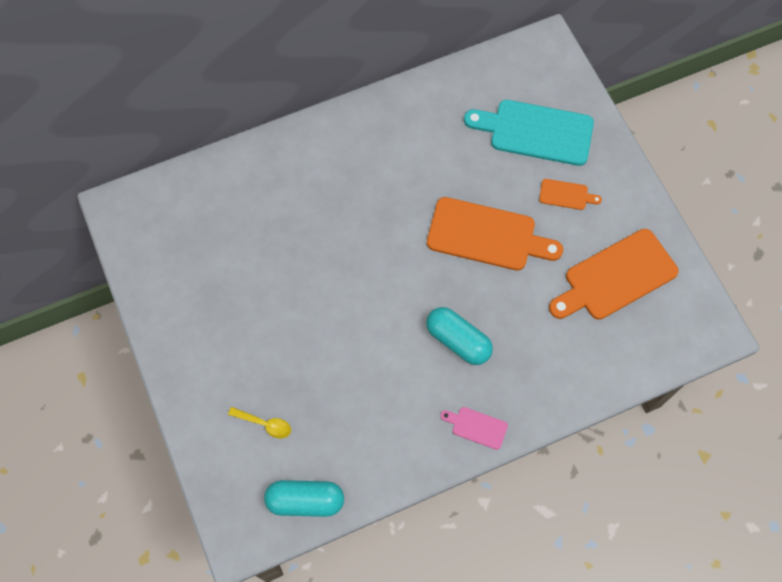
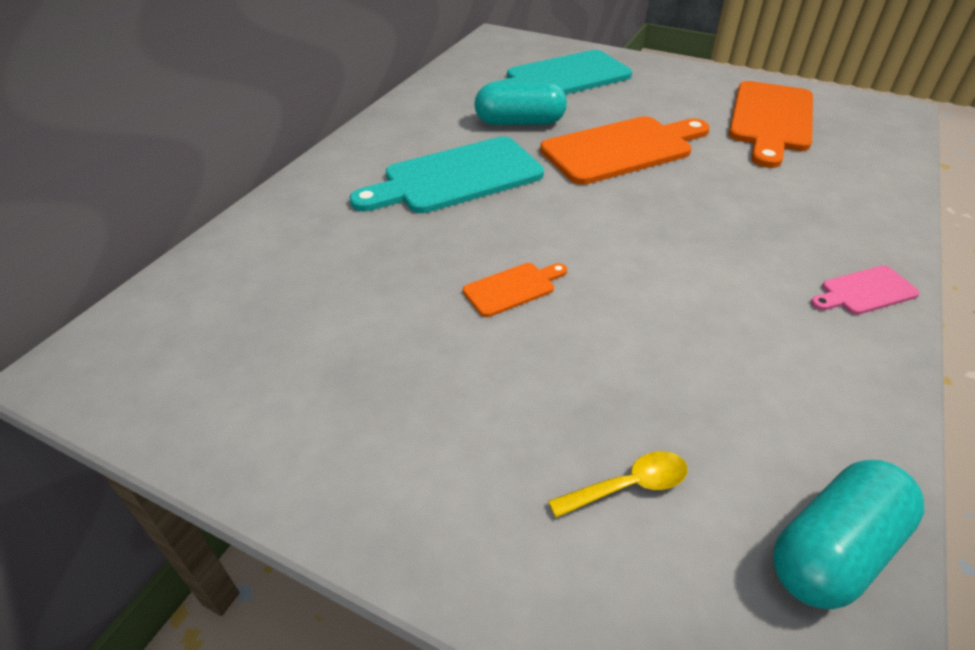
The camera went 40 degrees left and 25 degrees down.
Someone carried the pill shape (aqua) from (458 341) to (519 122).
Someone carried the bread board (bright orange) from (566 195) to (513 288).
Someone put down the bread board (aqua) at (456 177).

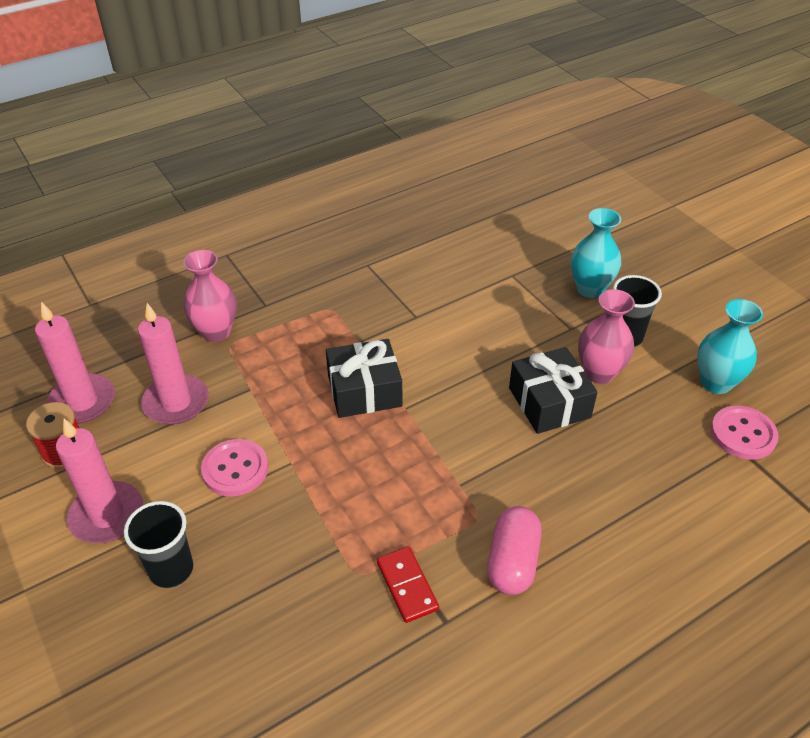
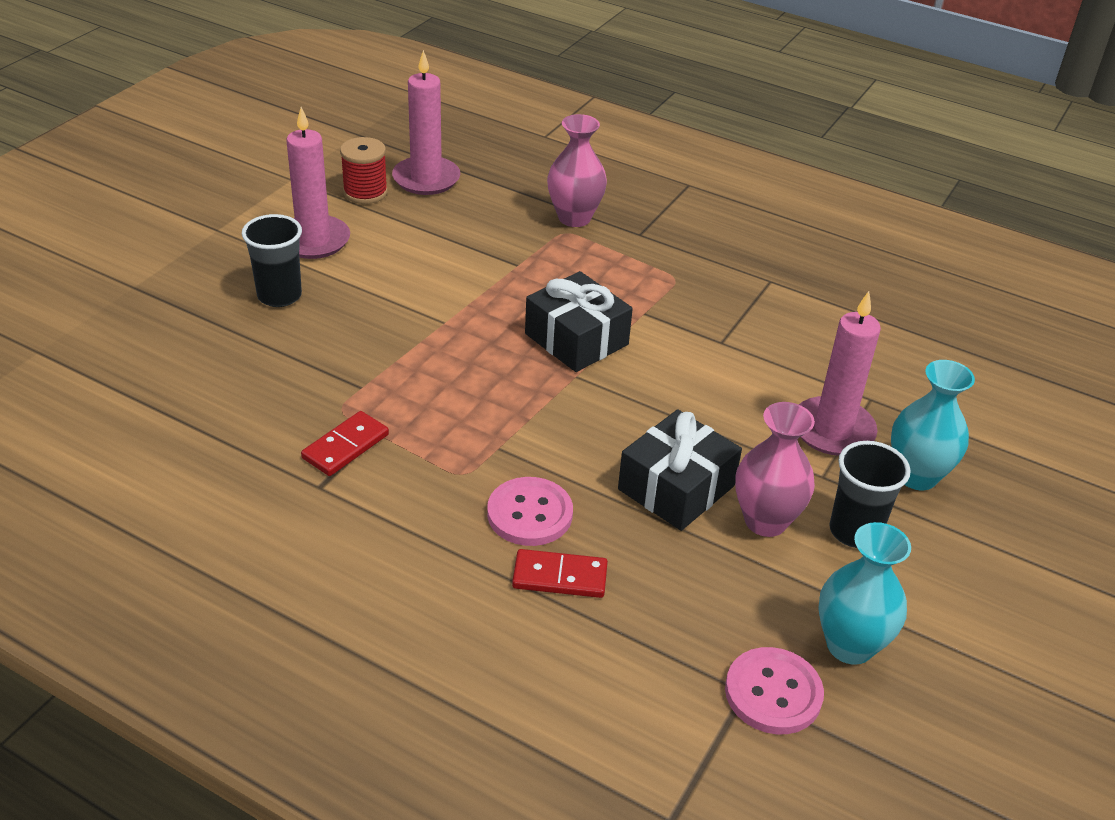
The camera went 60 degrees right and 5 degrees down.
Someone carried the candle (rosy) from (176 402) to (832 430).
Someone carried the button (rosy) from (235 469) to (529 514).
Someone took away the pill shape (rosy) at (512 561).
Someone put down the domino piece (scarlet) at (559 577).

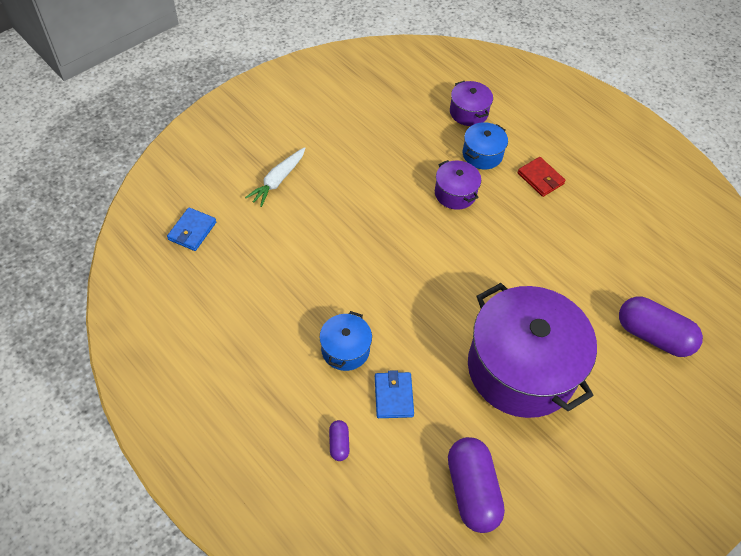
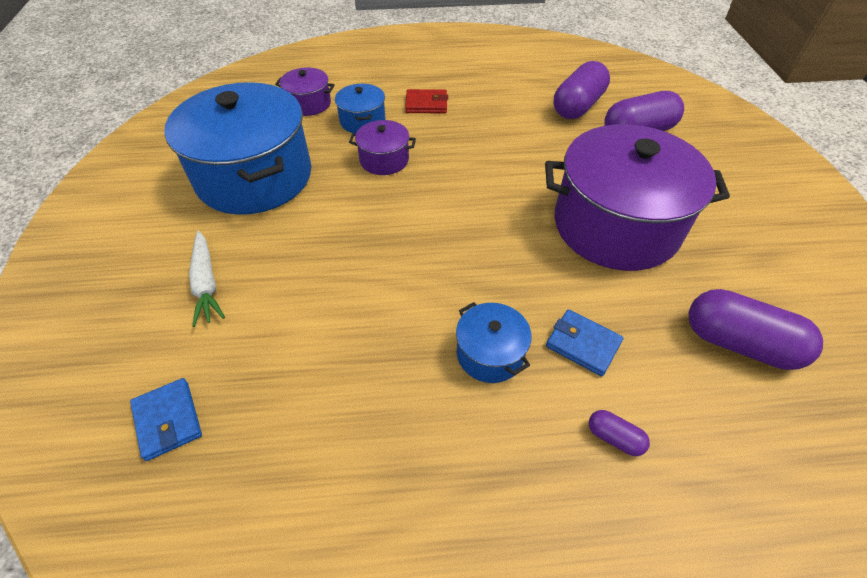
The camera went 50 degrees left and 5 degrees down.
Someone put down the pot (royal blue) at (254 177).
Someone put down the pill shape (royal purple) at (577 106).

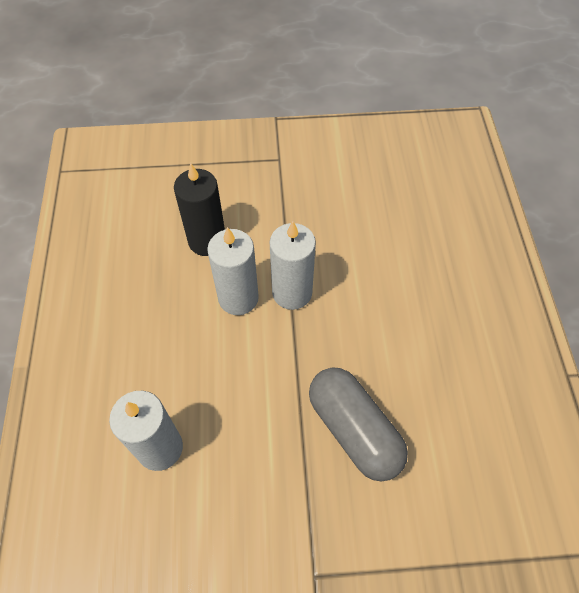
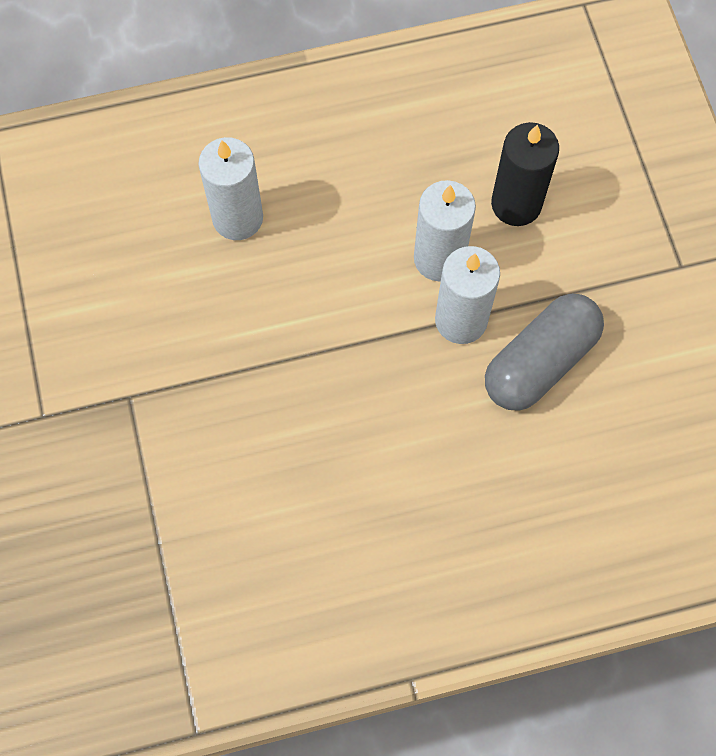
The camera went 80 degrees right and 10 degrees up.
Someone carried the pill shape (ash-grey) from (354 430) to (540 362).

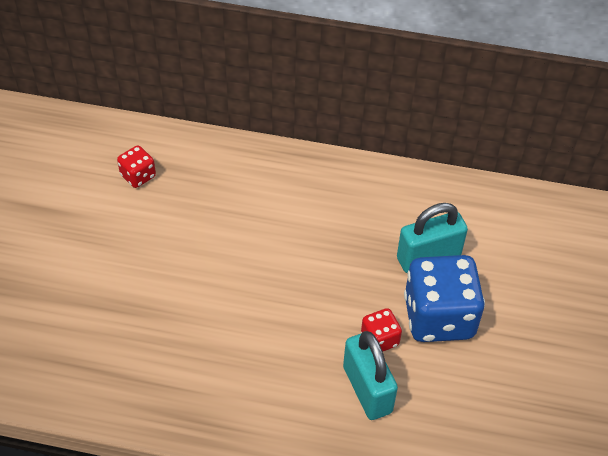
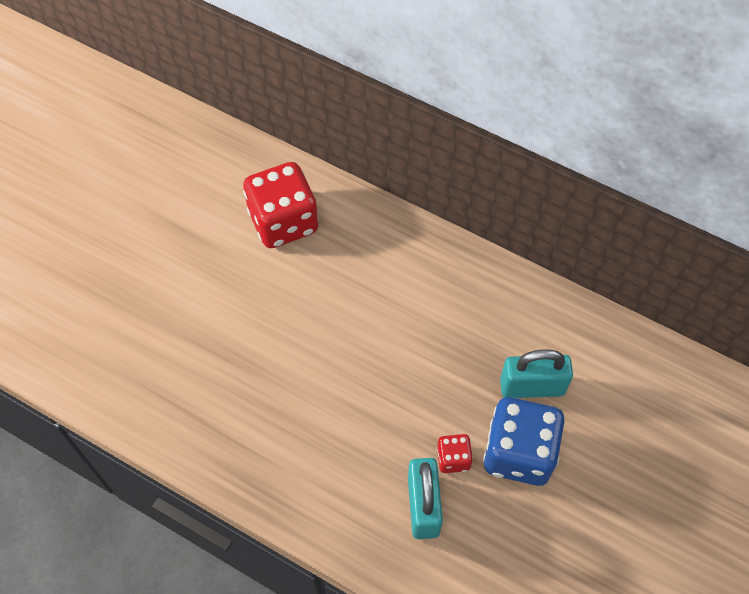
The camera went 20 degrees right and 10 degrees up.
Someone scaled the die (scarlet) at (138 176) by 2.11.

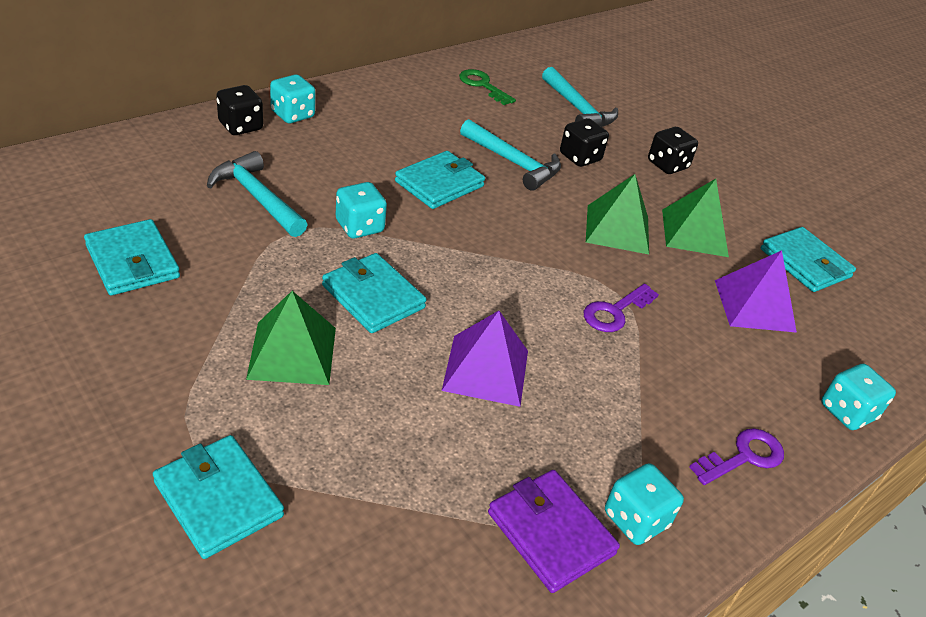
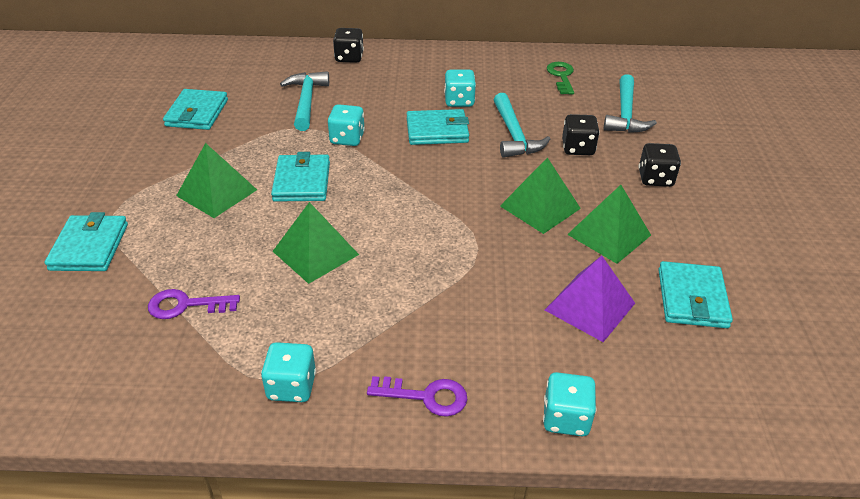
The camera went 45 degrees right and 0 degrees up.
Someone carried the die (aqua) from (293 115) to (459 101).
Someone repainted the pyramid (royal purple) at (486 370), which became the pyramid (green) at (315 253).
Someone took away the wallet (royal purple) at (550 533).
Someone carried the latchkey (royal purple) from (615 312) to (186 305).

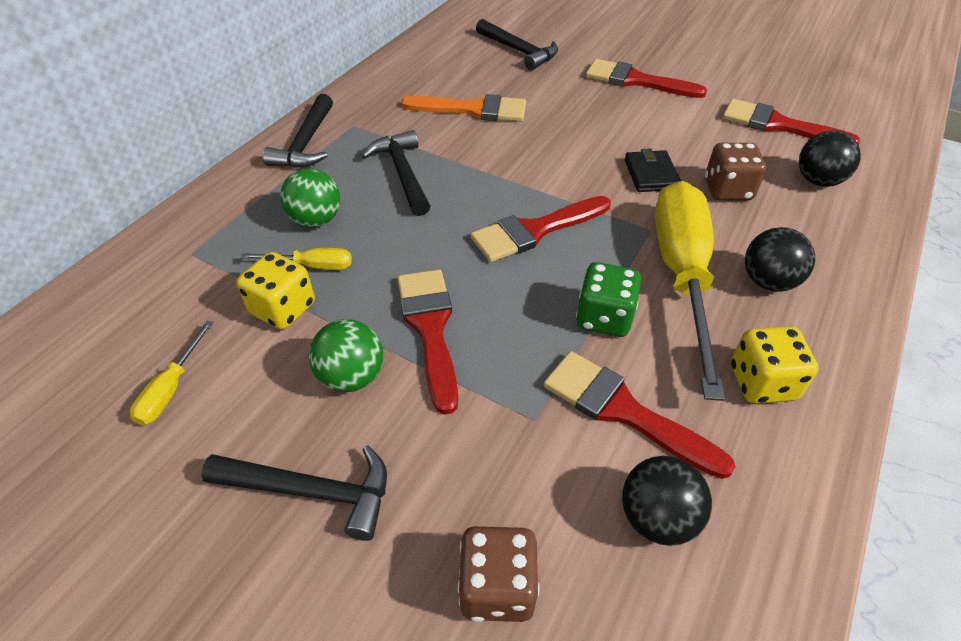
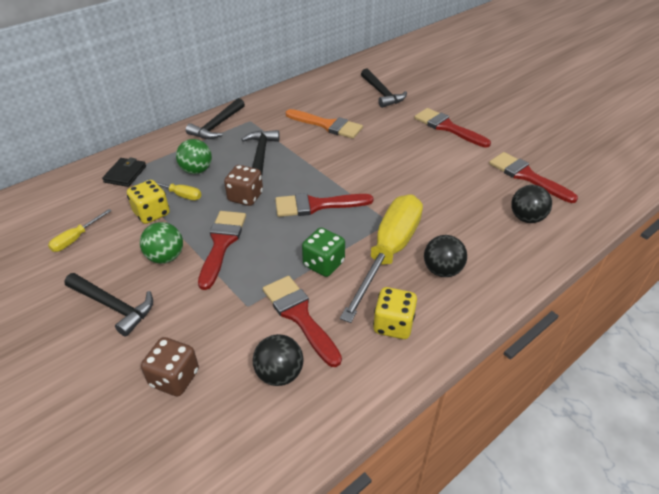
The camera went 20 degrees right and 5 degrees down.
Someone carried the wallet (jet-black) from (651 174) to (125 174).
Someone carried the die (brown) from (727 190) to (245 197).

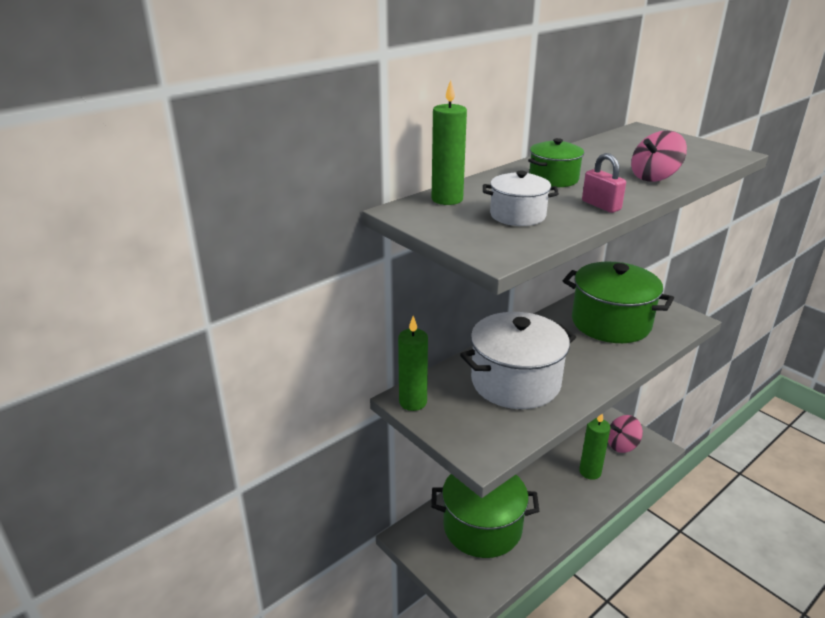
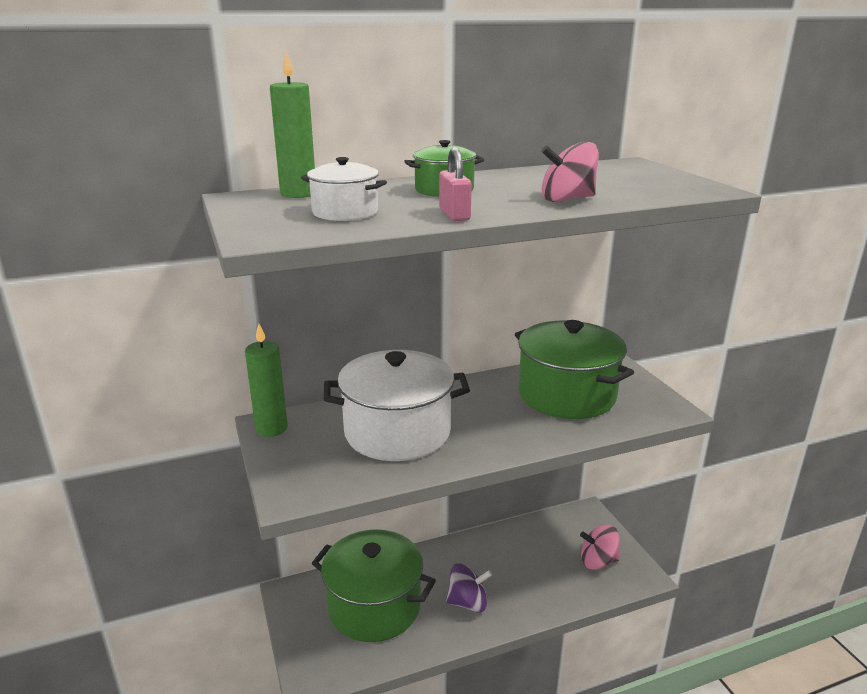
The camera went 20 degrees right and 5 degrees down.
Someone took away the candle (green) at (590 472).
Someone put down the whirligig (royal purple) at (468 602).

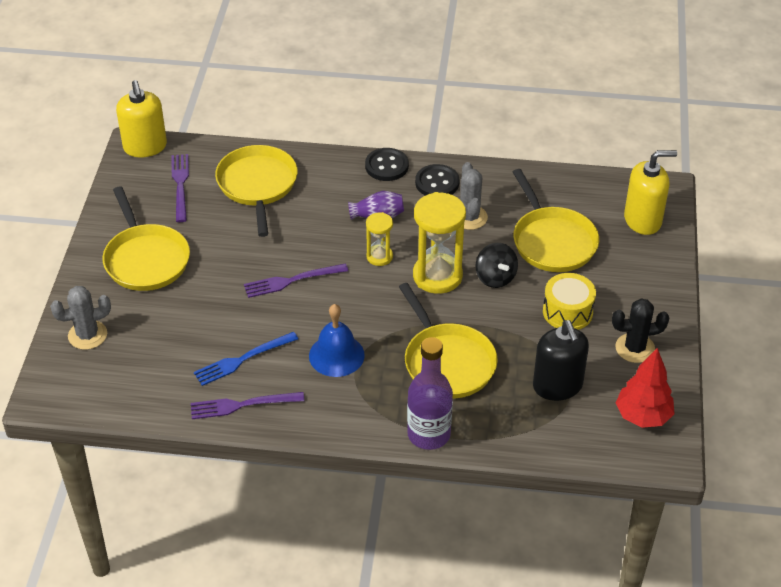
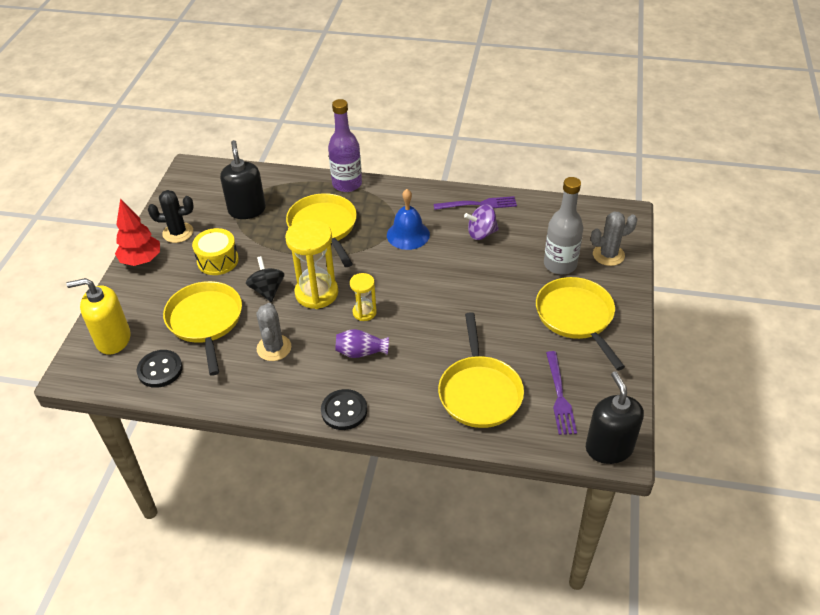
The camera went 175 degrees left and 0 degrees up.
Someone repainted the soap pump (yellow) at (145 147), which became the soap pump (jet-black) at (609 448).
Someone swapped the fork (royal blue) at (242 360) for the whirligig (royal purple) at (481 233).
Someone took away the fork (royal purple) at (291 281).
Someone carried the button (jet-black) from (437 183) to (160 370).
Someone carried the tree (scarlet) from (643 416) to (141 260).
Someone put down the drink bottle (ash-grey) at (560 264).

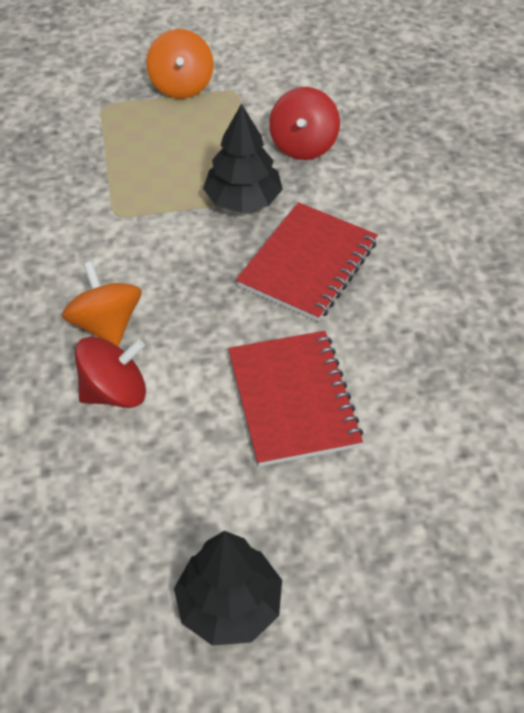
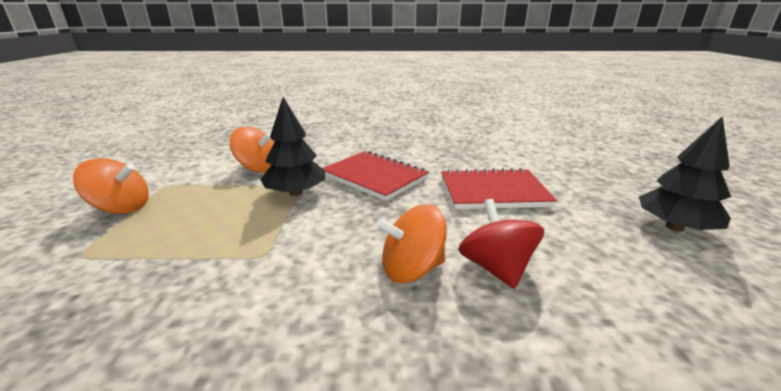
The camera went 80 degrees left and 25 degrees down.
Someone repainted the whirligig (scarlet) at (303 145), which became the whirligig (bright orange) at (258 168).

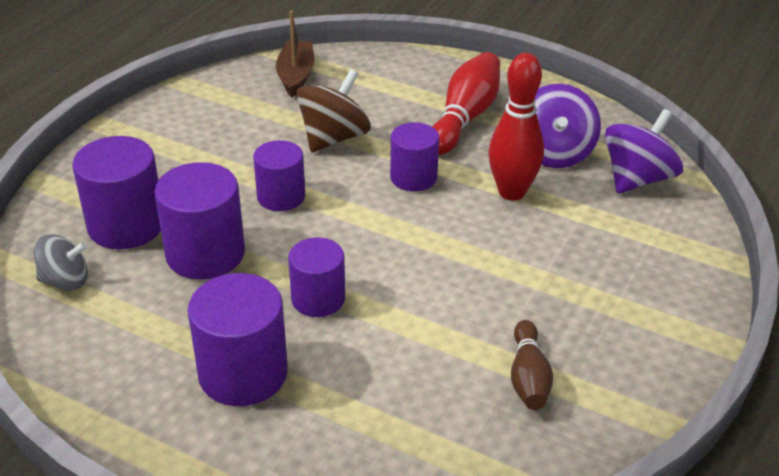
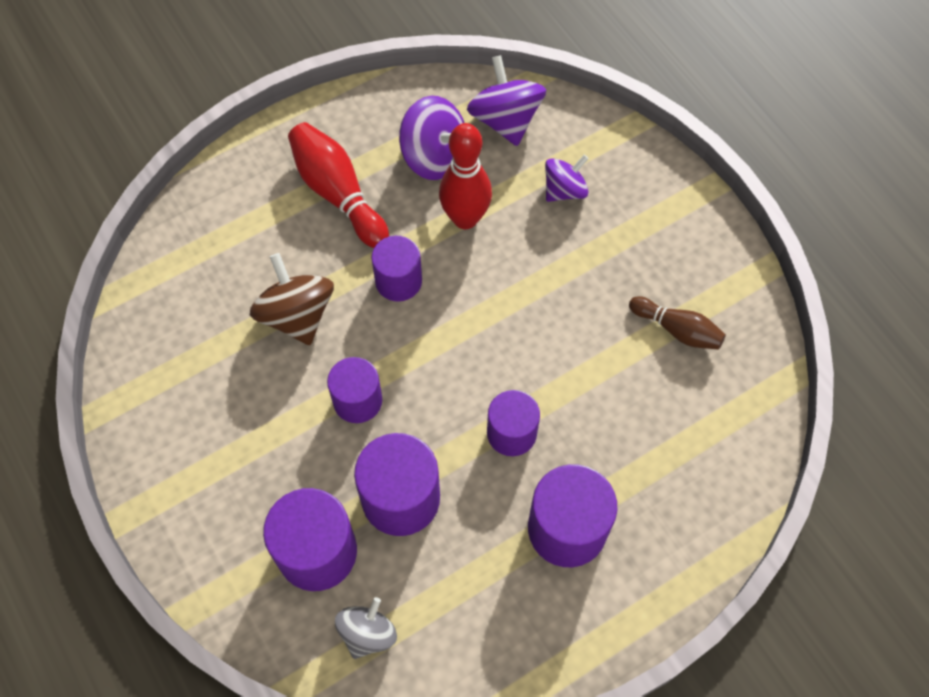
The camera went 60 degrees left and 25 degrees up.
Someone took away the toy boat (brown) at (296 76).
Someone put down the whirligig (royal purple) at (564 190).

